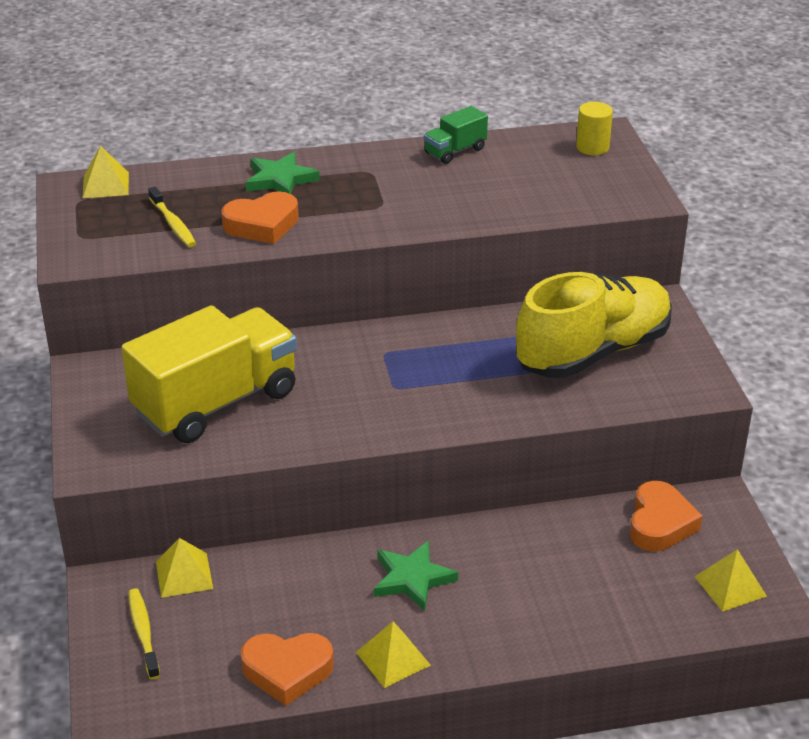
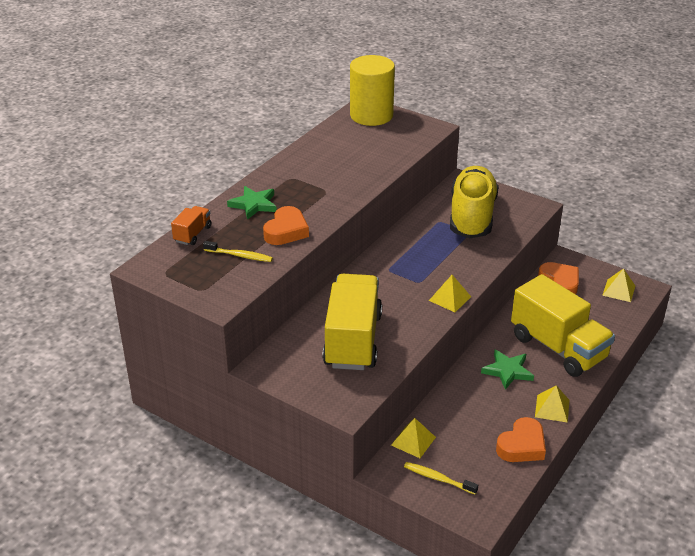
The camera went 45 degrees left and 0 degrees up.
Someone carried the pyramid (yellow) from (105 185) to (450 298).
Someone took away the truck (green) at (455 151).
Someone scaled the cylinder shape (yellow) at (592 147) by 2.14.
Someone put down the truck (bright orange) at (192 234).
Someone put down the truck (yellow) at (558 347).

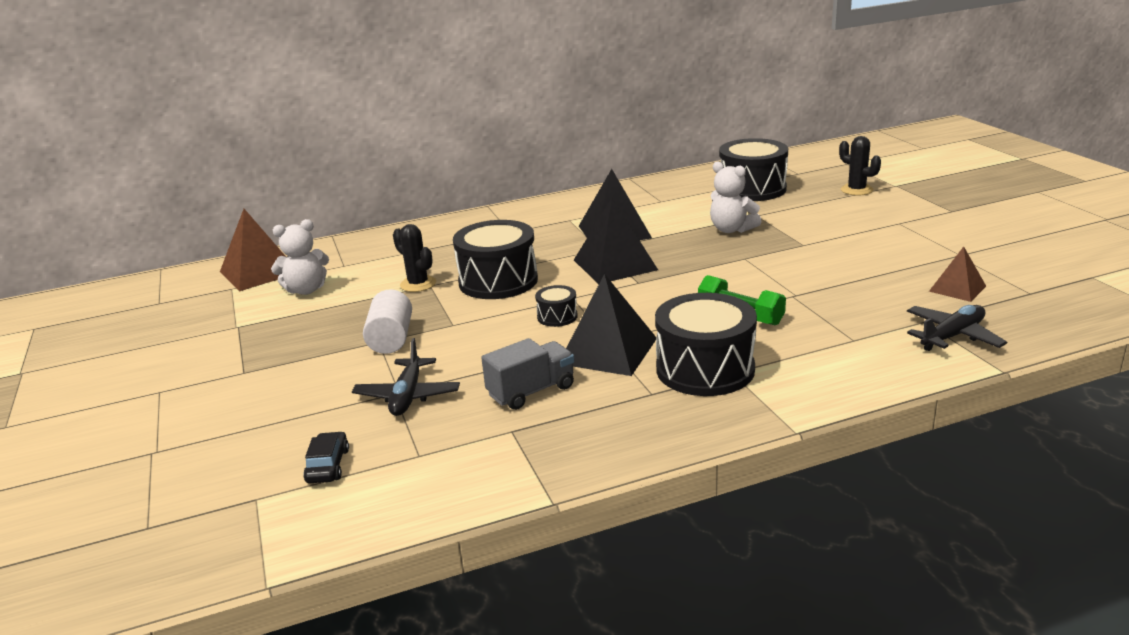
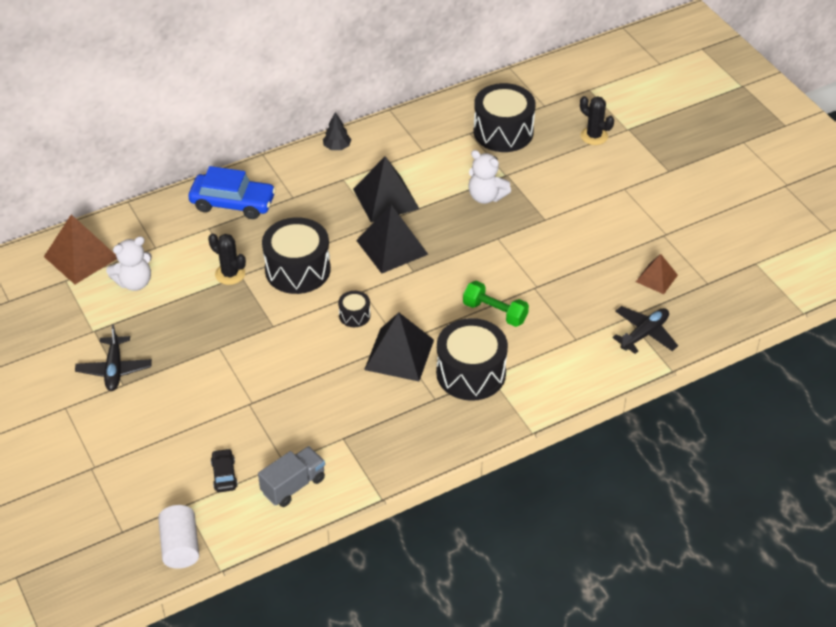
The camera went 10 degrees left and 20 degrees up.
Someone carried the plane (jet-black) from (408 396) to (114 369).
Someone carried the cylinder shape (white) from (391 339) to (180 546).
Someone carried the truck (ash-grey) from (531 391) to (293 485).
Someone put down the toy car (royal blue) at (233 203).
Someone put down the tree (jet-black) at (337 147).

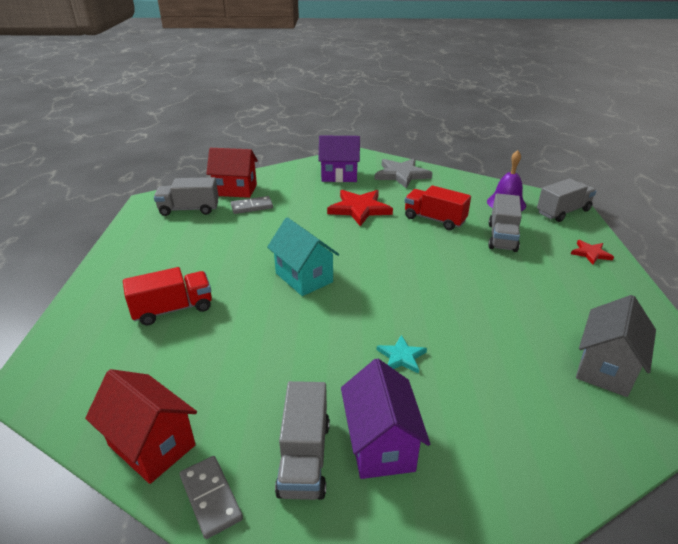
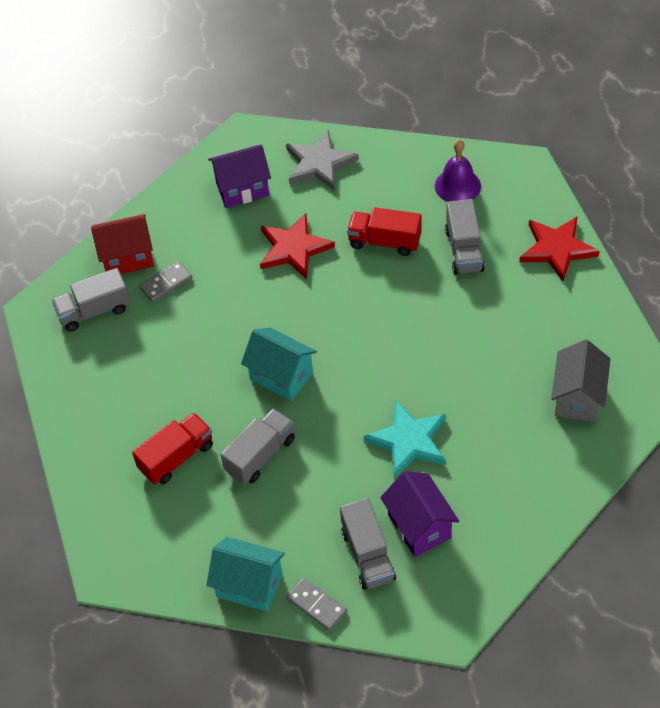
The camera went 15 degrees left and 20 degrees up.
Someone repainted the cottage (scarlet) at (152 445), which became the cottage (aqua) at (249 585).
Someone scaled the five-pointed star (aqua) at (401 356) by 1.89.
Someone carried the truck (ash-grey) from (563 212) to (260 455).
Someone scaled the five-pointed star (scarlet) at (590 253) by 1.89.

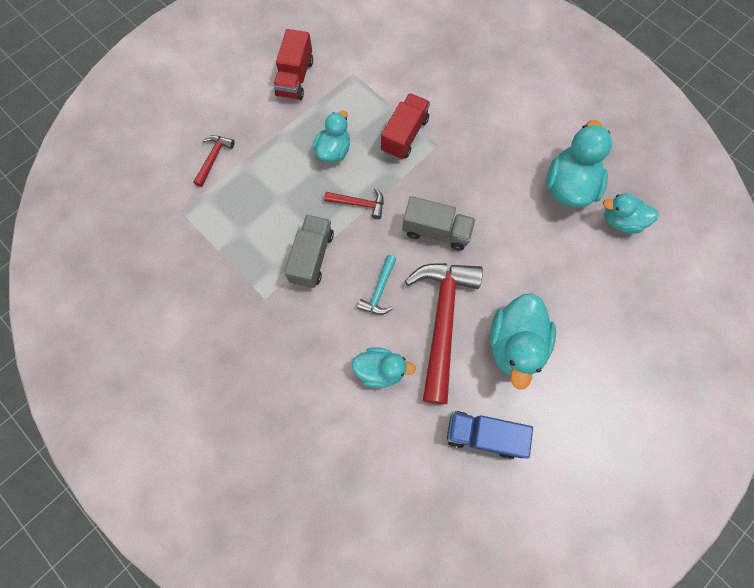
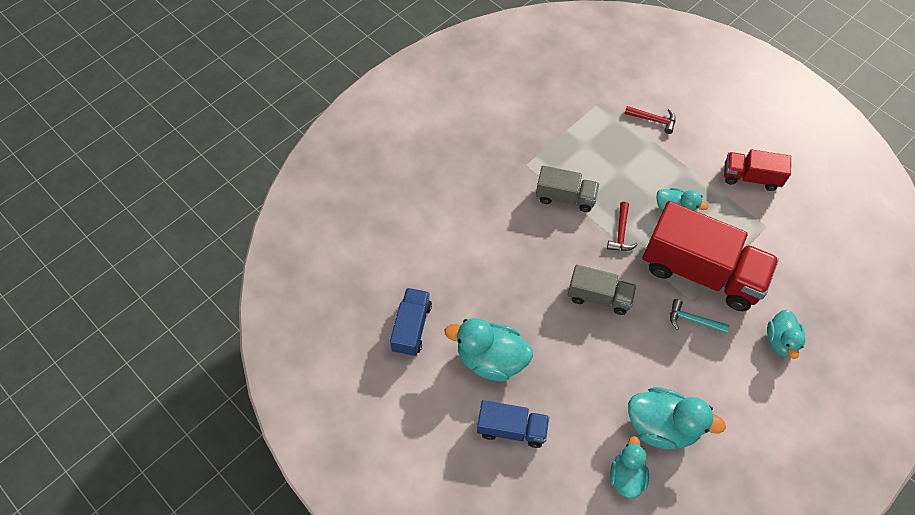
The camera went 90 degrees right and 10 degrees down.
Someone carried the rubber duck (aqua) from (380 370) to (780 341).
Someone carried the claw hammer (aqua) from (379 290) to (693 320).
Someone scaled the truck (scarlet) at (404 135) by 1.90.
Someone rotated the truck (ash-grey) at (436 231) by 90 degrees counterclockwise.
Someone took away the claw hammer (scarlet) at (442 321).
Someone put down the truck (royal blue) at (511 429).

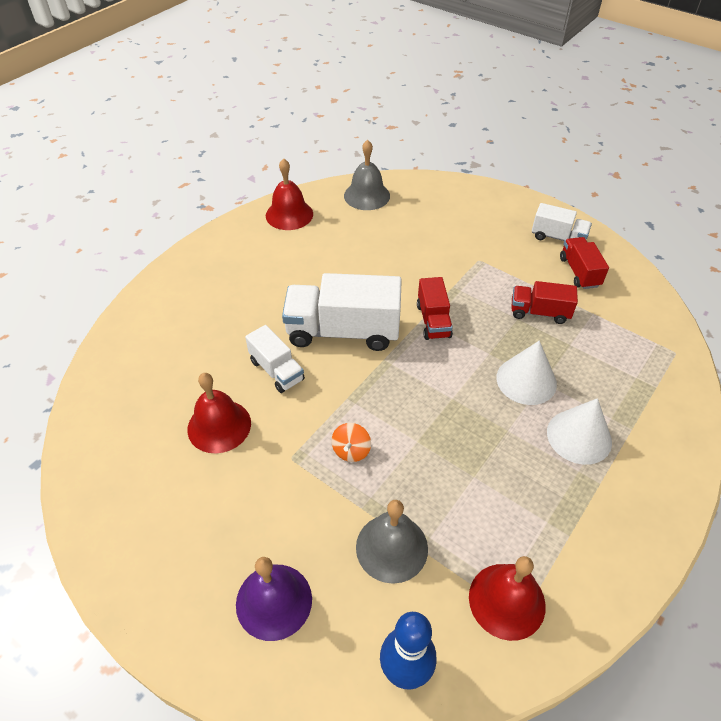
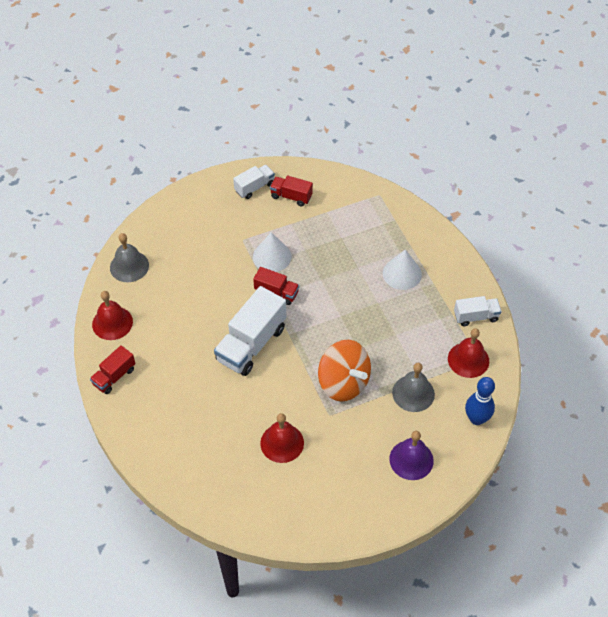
The camera went 60 degrees left and 5 degrees up.
Someone carried the truck (white) from (276 370) to (476 316).
Someone scaled the whirligig (bright orange) at (351 450) by 2.36.
Someone carried the cone (white) from (526 380) to (272 256).
Someone carried the truck (scarlet) from (539 312) to (114 376).

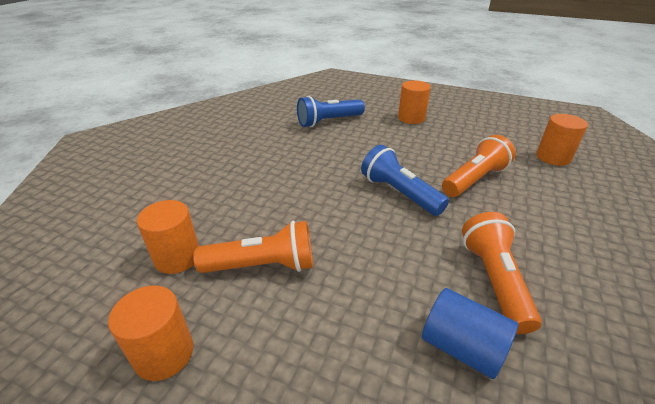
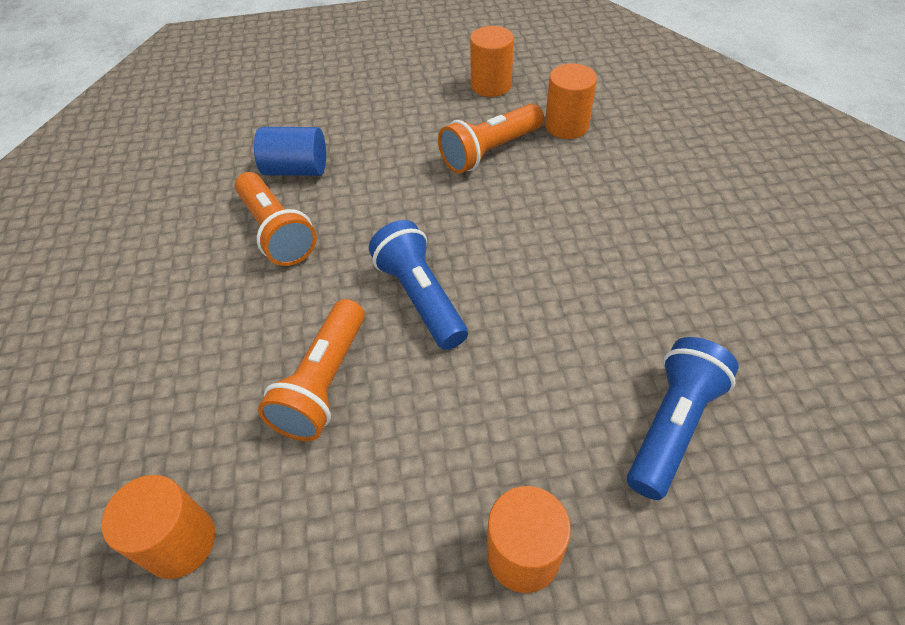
The camera went 150 degrees right and 15 degrees up.
Someone rotated the torch (royal blue) at (399 193) by 135 degrees counterclockwise.

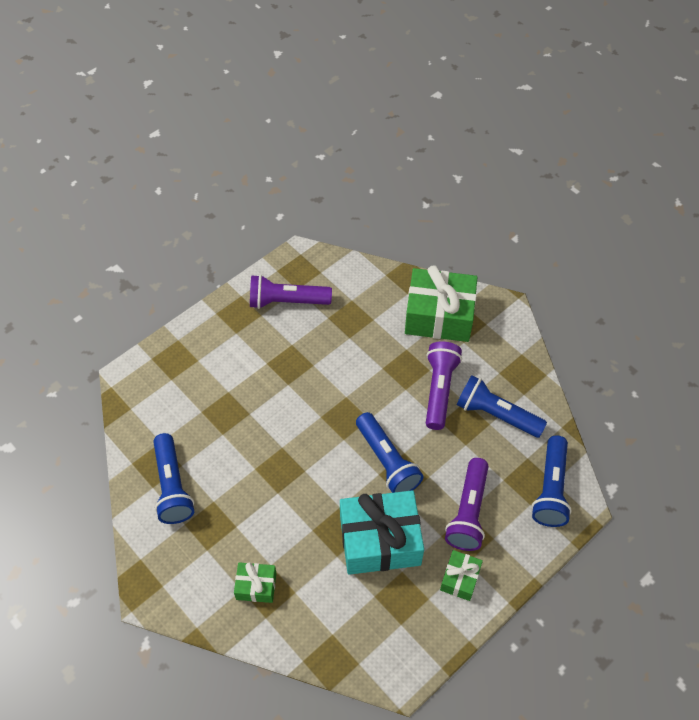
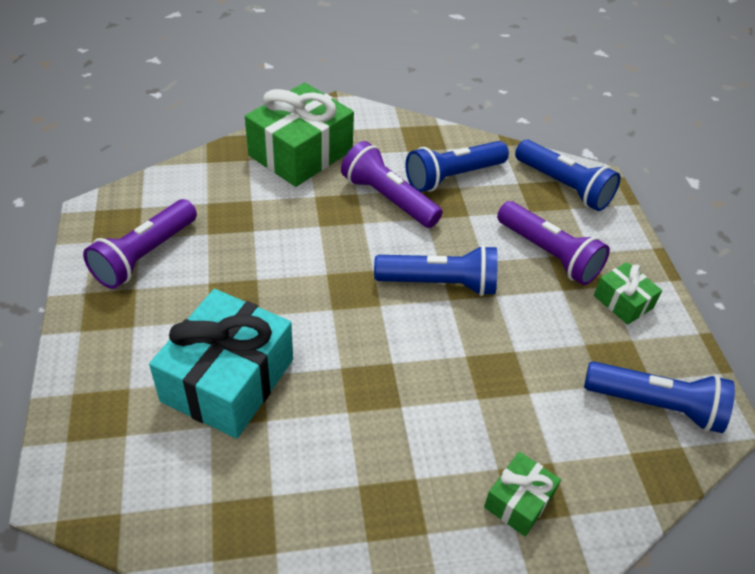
The camera went 60 degrees left and 10 degrees down.
Someone carried the torch (royal blue) from (172 486) to (655 405).
Someone carried the gift (aqua) from (380 540) to (228 380).

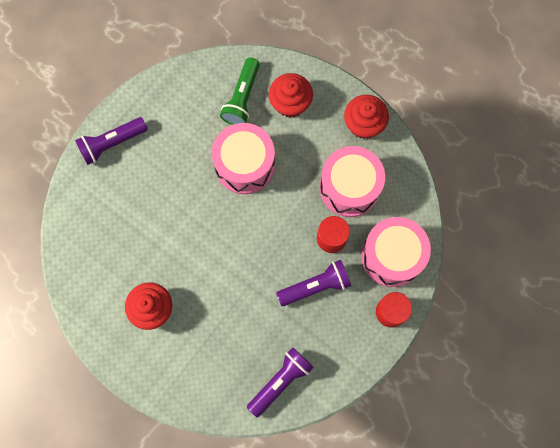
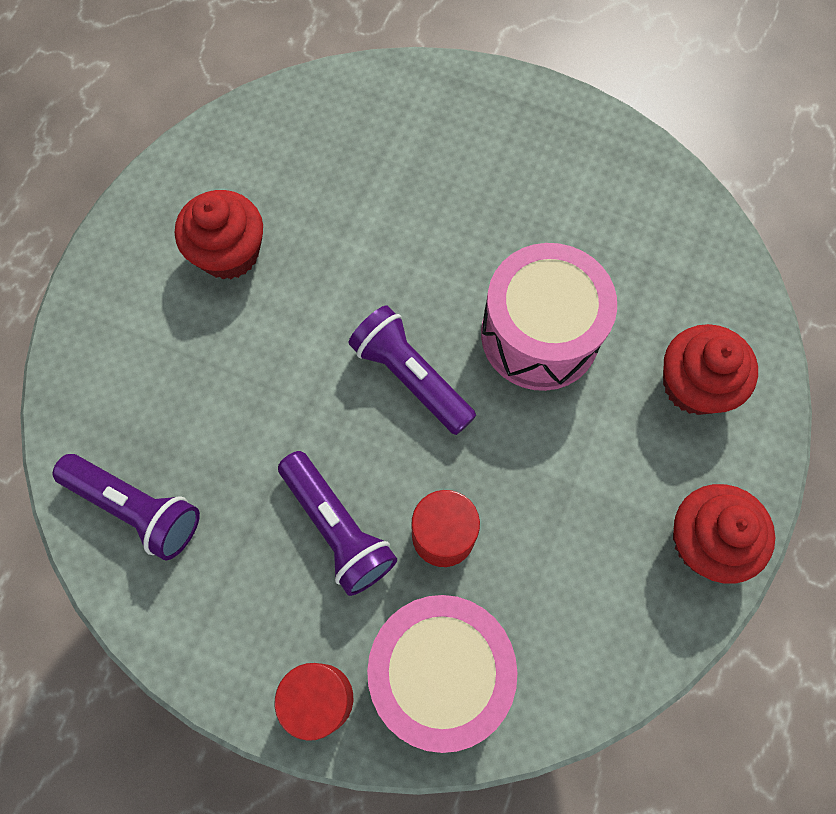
The camera went 75 degrees right and 5 degrees down.
Someone carried the torch (royal purple) from (111 143) to (411 377).
Someone took away the torch (green) at (242 98).
Someone took away the snare drum (rosy) at (349 187).

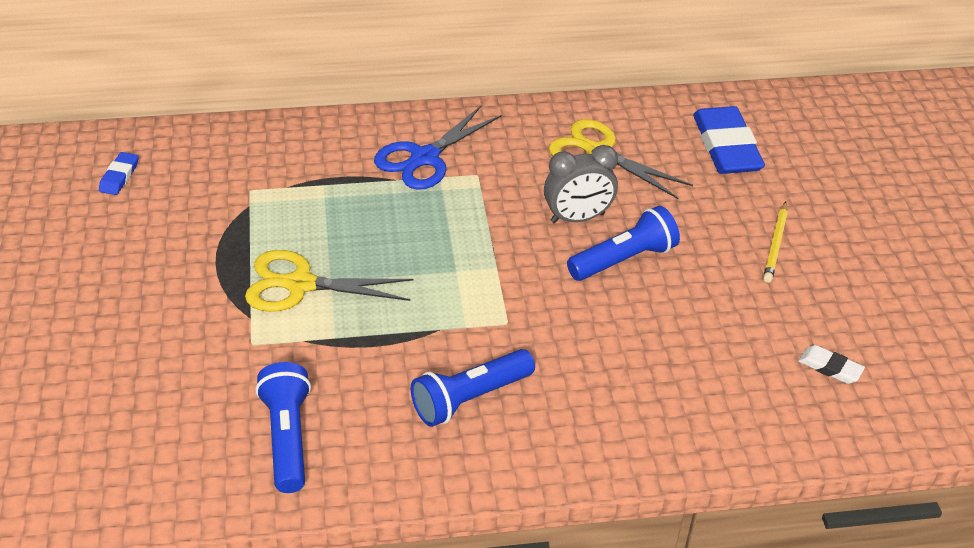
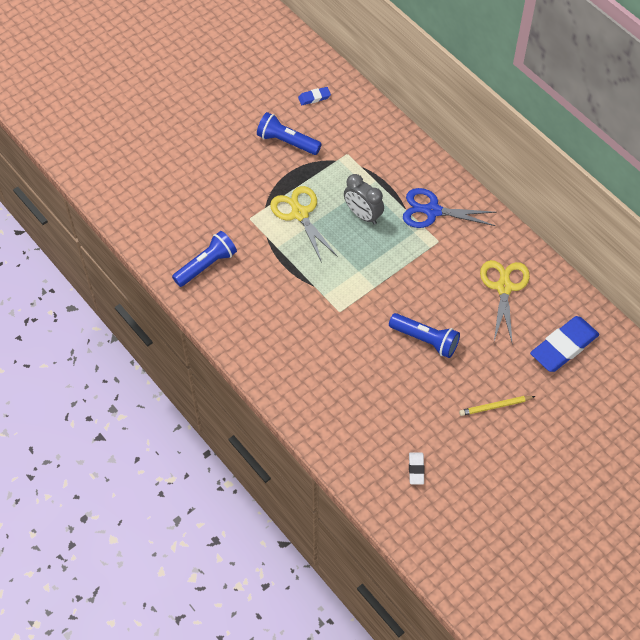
The camera went 60 degrees right and 15 degrees up.
Someone carried the torch (royal blue) from (470 399) to (287 142).
Someone carried the clock (ash-grey) from (577 218) to (363 215).

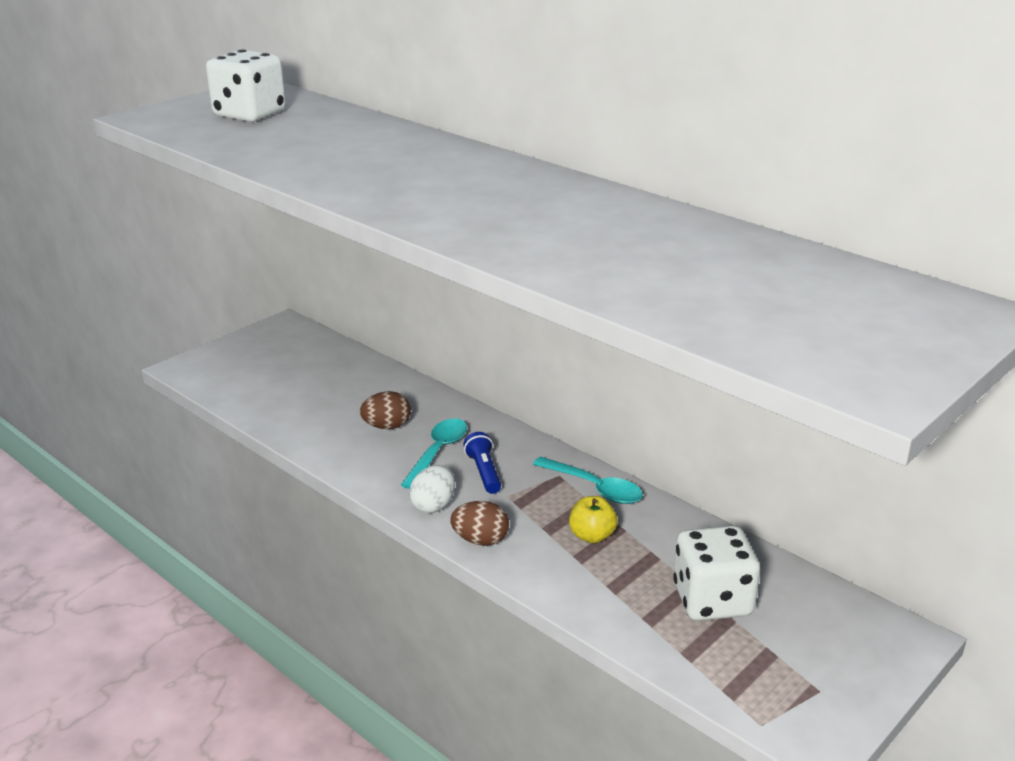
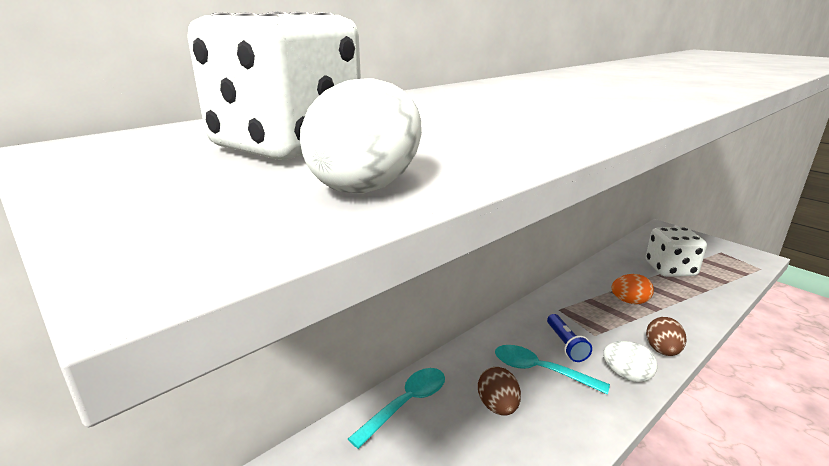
The camera went 85 degrees left and 5 degrees down.
Someone rotated the torch (royal blue) at (484 472) by 90 degrees counterclockwise.
Someone carried the spoon (aqua) from (595 488) to (406 404).
Someone swapped the apple fruit (yellow) at (592 536) for the toy egg (bright orange) at (629 301).
Someone put down the toy egg (white) at (367 186).

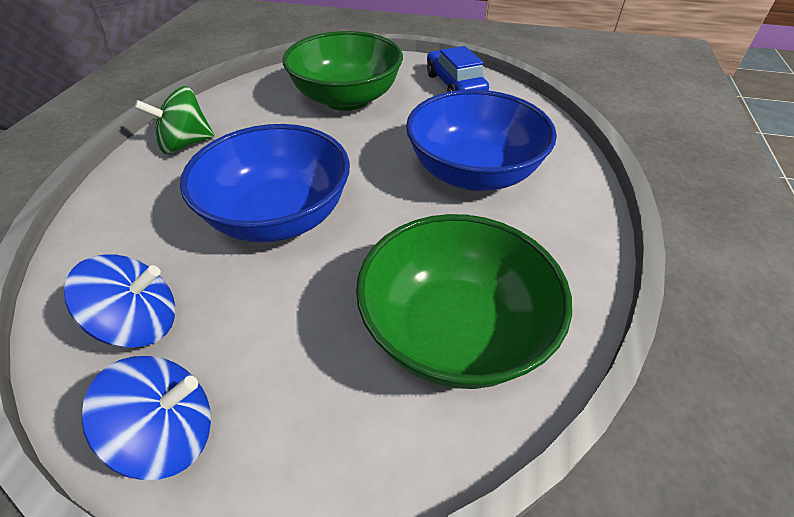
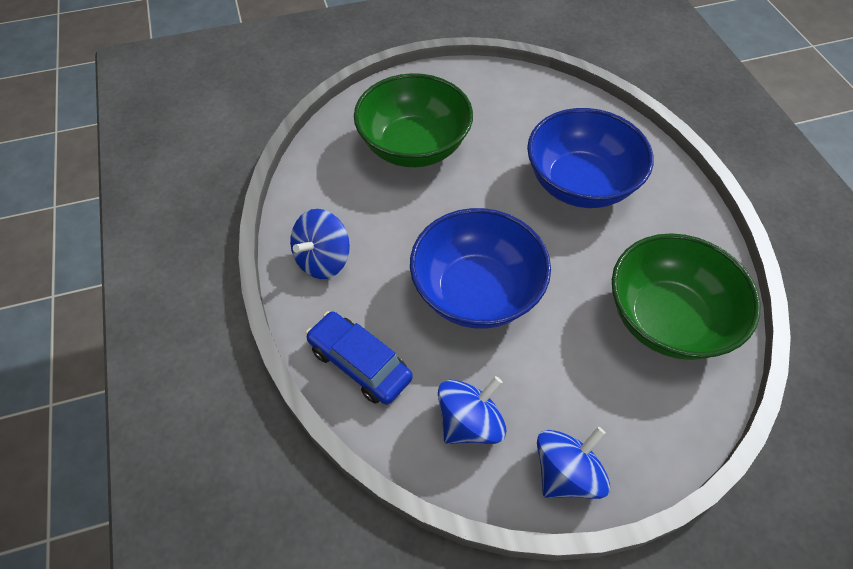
The camera went 30 degrees left and 10 degrees up.
Someone repainted the whirligig (green) at (185 144), which became the whirligig (royal blue) at (323 260).
Someone carried the toy car (royal blue) from (455 85) to (360 363).

